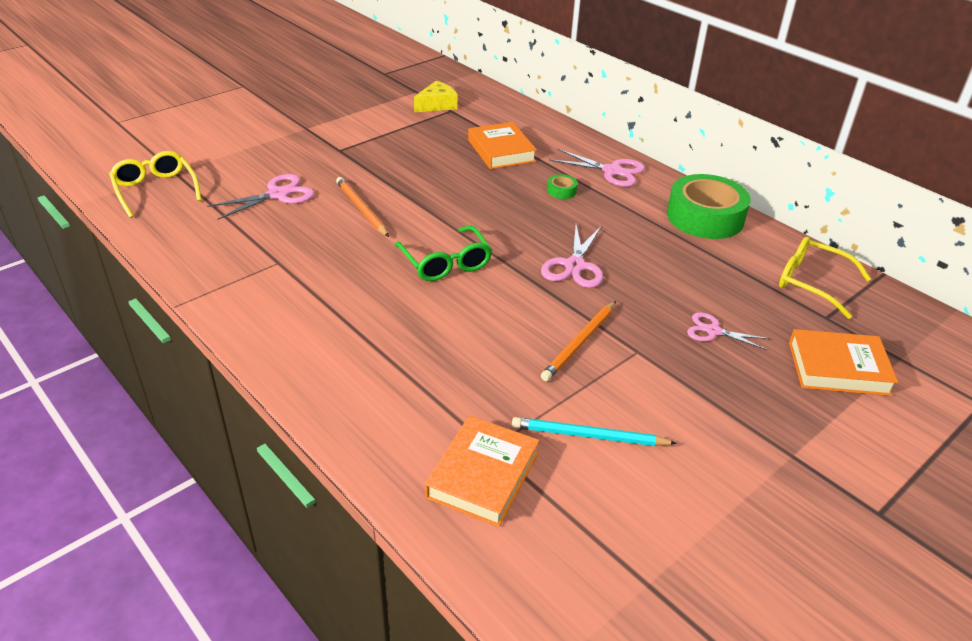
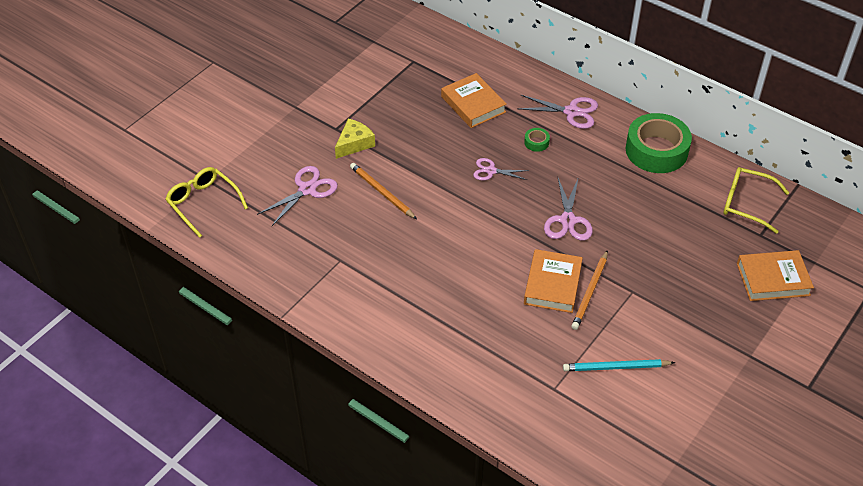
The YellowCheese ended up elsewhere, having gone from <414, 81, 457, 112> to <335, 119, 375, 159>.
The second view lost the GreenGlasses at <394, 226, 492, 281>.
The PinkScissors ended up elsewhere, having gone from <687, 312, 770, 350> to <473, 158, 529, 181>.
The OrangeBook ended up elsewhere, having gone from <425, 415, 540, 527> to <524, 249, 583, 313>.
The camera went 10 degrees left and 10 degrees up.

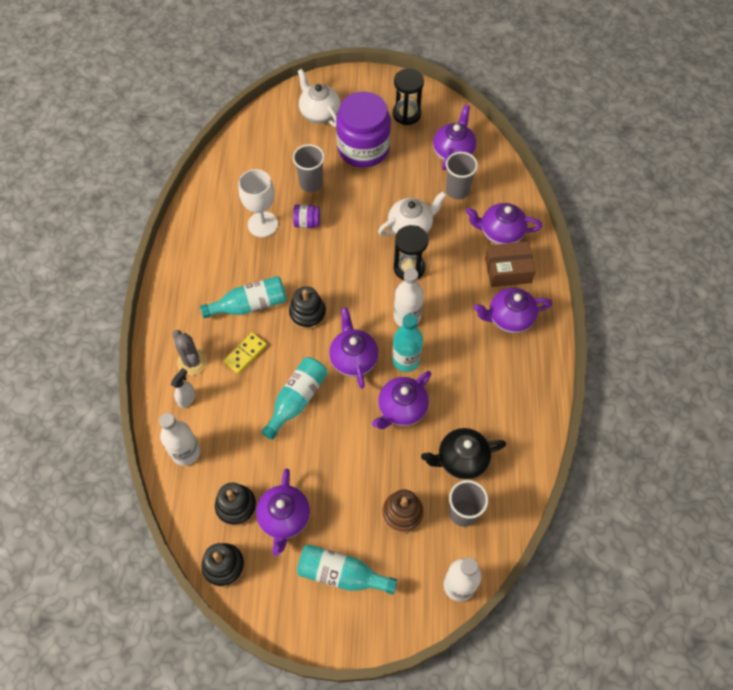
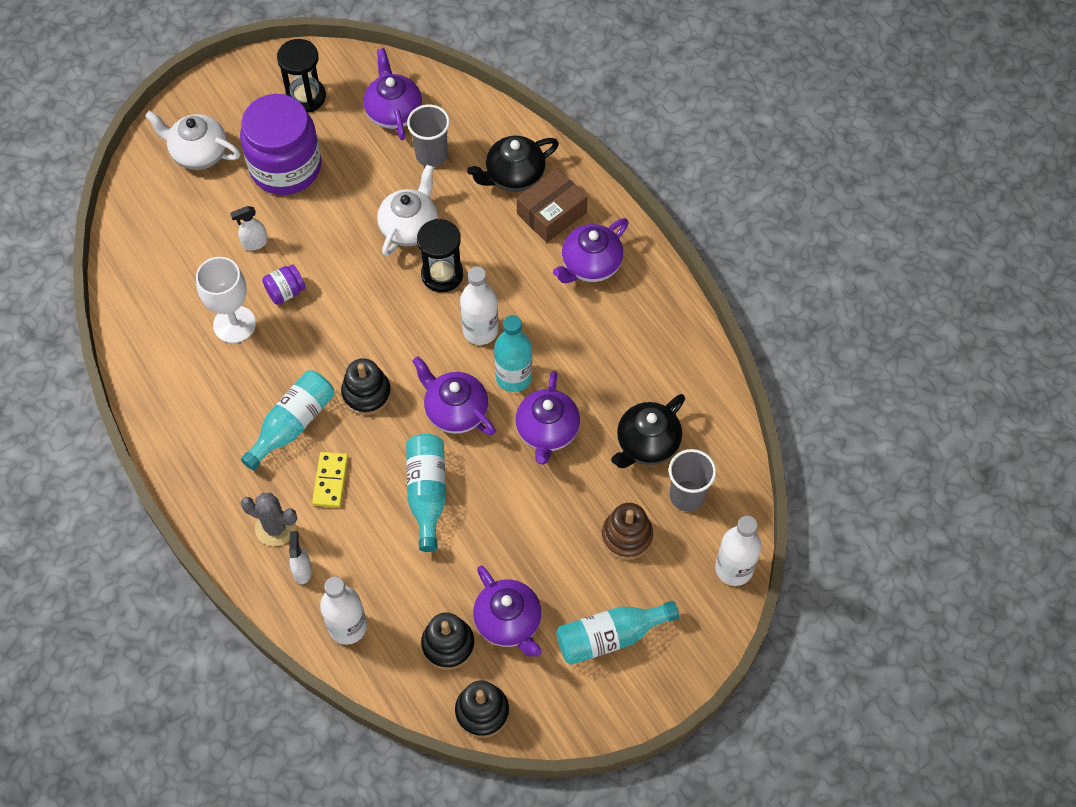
Where the GreyCup stood at <293, 144, 325, 192>, the WhiteSprayBottle came to stand at <230, 206, 268, 251>.
What was the PurpleTeapot at <466, 203, 542, 244> turned into the BlackTeapot at <467, 136, 559, 192>.
The camera went 35 degrees left and 0 degrees up.

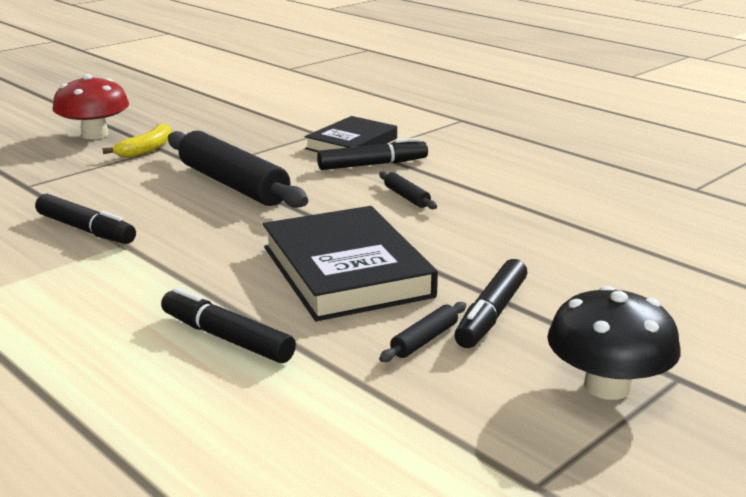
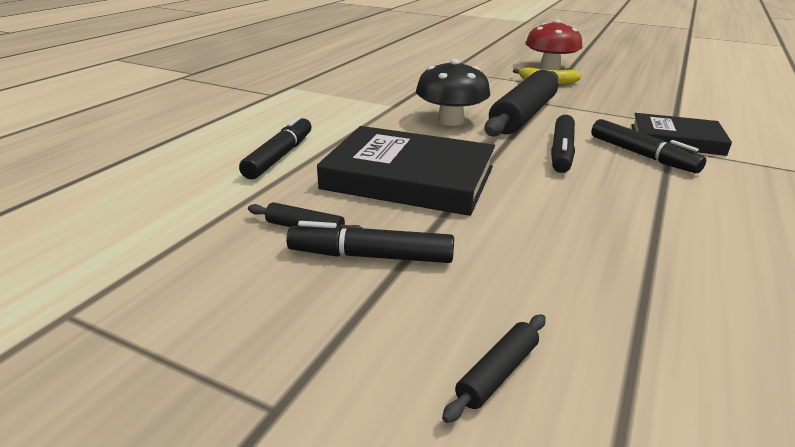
The BlackRollingPin ended up elsewhere, having gone from <379, 171, 437, 209> to <442, 314, 546, 423>.
The BlackMarker ended up elsewhere, having gone from <35, 194, 136, 244> to <551, 115, 575, 173>.
The BlackBook at <263, 206, 438, 321> ended up facing another way, 60 degrees clockwise from before.
The BlackMushroom ended up elsewhere, having gone from <547, 286, 681, 400> to <416, 59, 490, 126>.
The camera went 70 degrees right and 5 degrees up.

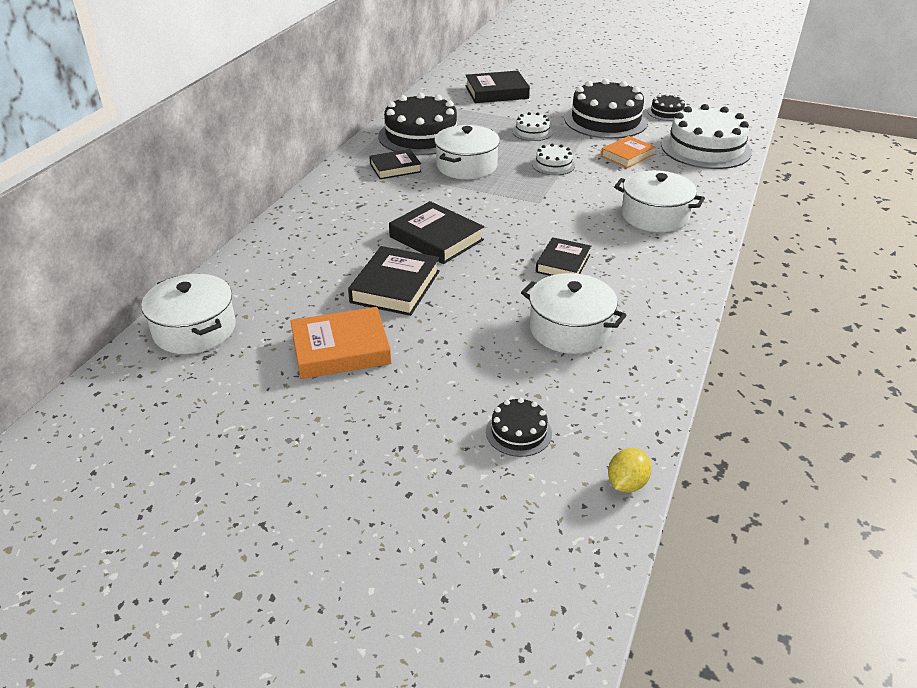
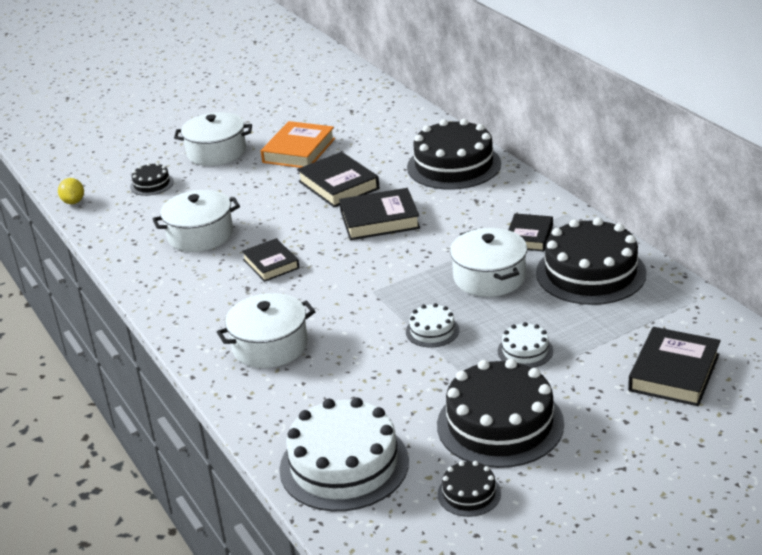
The second view lost the OrangeBook at <601, 136, 655, 168>.
The WhitePot ended up elsewhere, having gone from <141, 274, 236, 354> to <174, 112, 252, 166>.
The second view gained the BlackCake at <407, 119, 501, 190>.
The camera went 130 degrees right and 5 degrees down.

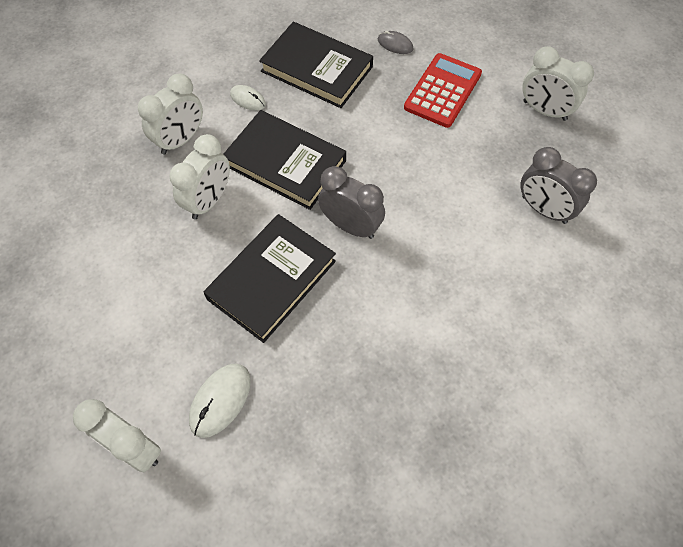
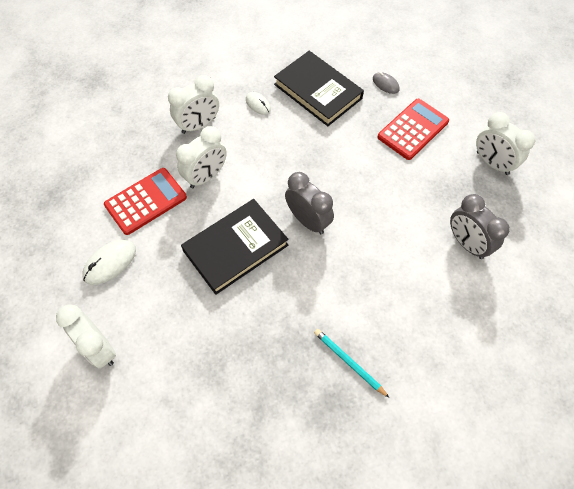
The second view lost the BlackBook at <224, 110, 346, 210>.
The WhiteMouse ended up elsewhere, having gone from <189, 363, 251, 438> to <82, 240, 136, 285>.
The second view gained the RedCalculator at <104, 168, 187, 235>.
The second view gained the TurquoisePencil at <314, 329, 389, 398>.
The camera went 15 degrees right and 0 degrees up.

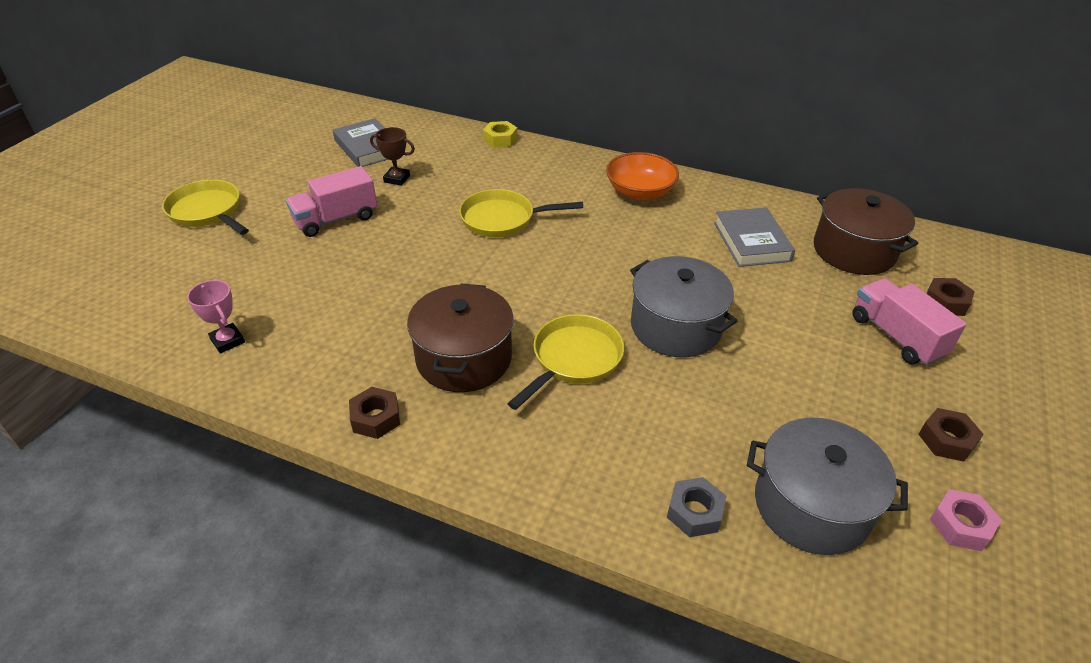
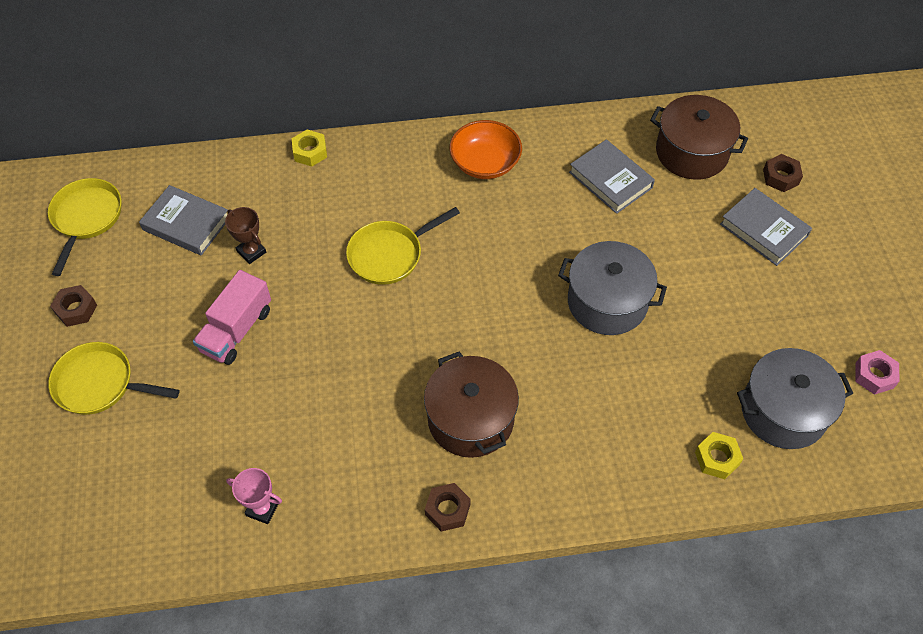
The BrownTrophy at <370, 127, 415, 186> ended up facing another way, 60 degrees clockwise from before.
Where the PinkTruck stood at <852, 278, 966, 366>, the GreyBook came to stand at <720, 188, 812, 266>.
The YellowPan ended up elsewhere, having gone from <507, 314, 624, 410> to <48, 178, 122, 276>.
The BrownNut ended up elsewhere, having gone from <919, 408, 984, 462> to <50, 285, 97, 327>.
What was the GreyNut at <667, 477, 726, 537> turned into the YellowNut at <695, 432, 743, 479>.
The camera went 30 degrees left and 15 degrees up.

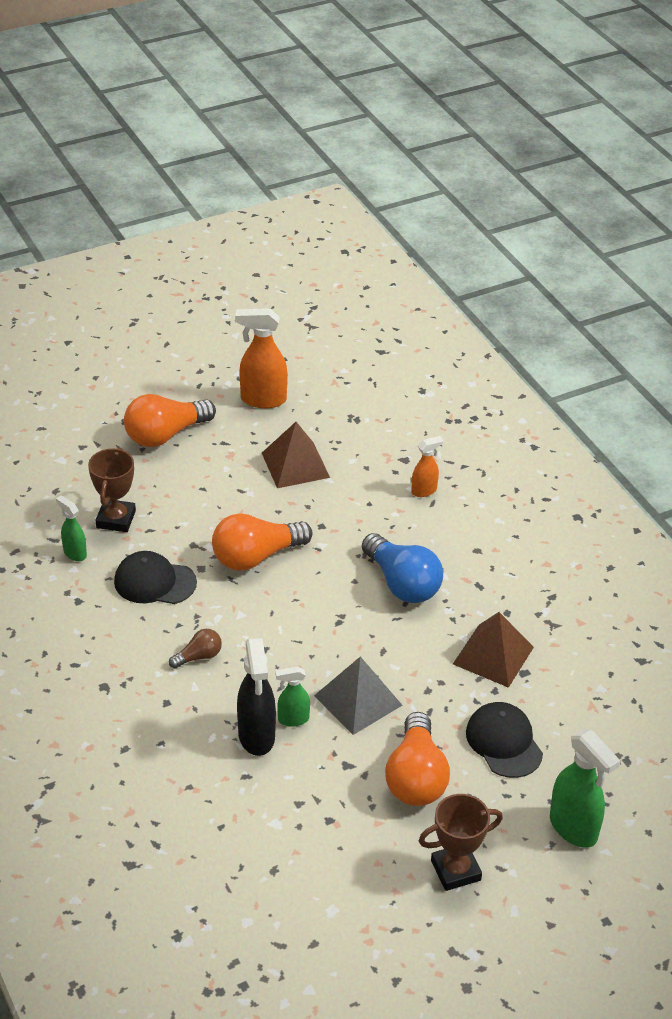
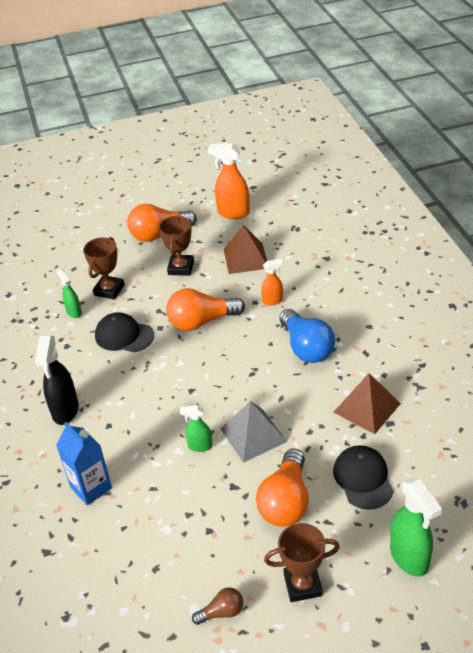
The OrangeSprayBottle ended up elsewhere, having gone from <411, 436, 443, 497> to <261, 259, 283, 306>.
The BrownLightBulb ended up elsewhere, having gone from <169, 629, 222, 669> to <192, 587, 243, 625>.
The BlackSprayBottle ended up elsewhere, having gone from <237, 638, 276, 756> to <35, 336, 79, 425>.
The second view gained the BrownTrophy at <159, 215, 194, 276>.
The second view gained the BlueCarton at <56, 422, 112, 505>.
The camera went 15 degrees right and 0 degrees up.

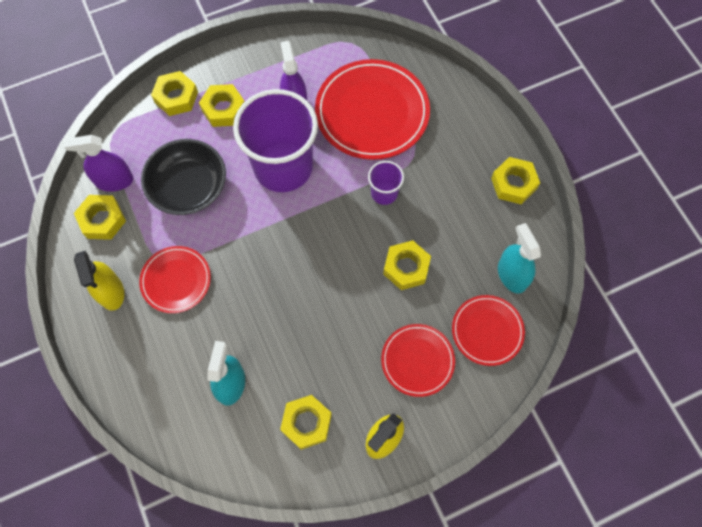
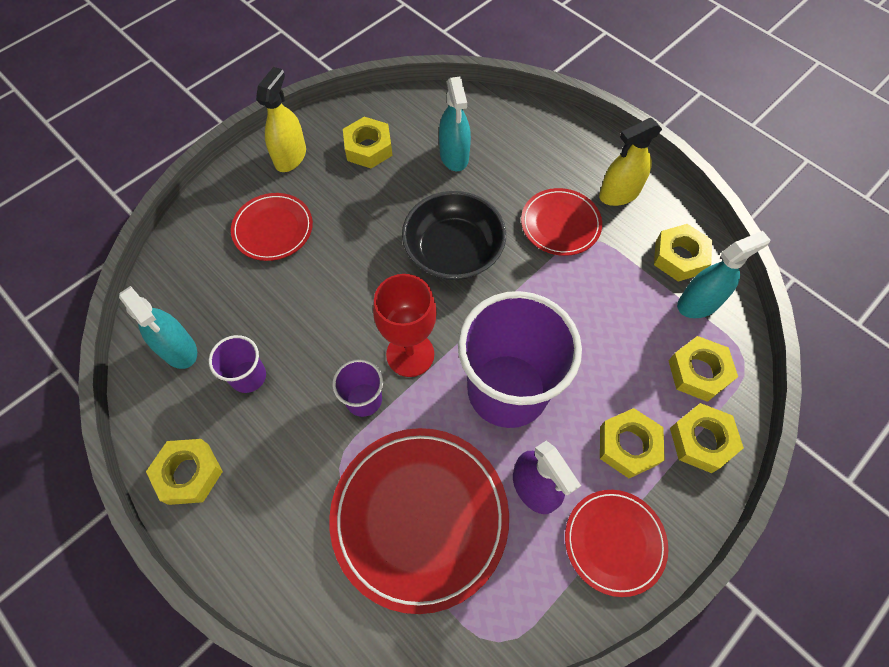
What was the PurpleSprayBottle at <64, 135, 133, 192> turned into the TurquoiseSprayBottle at <677, 231, 770, 318>.
The BlackBowl ended up elsewhere, having gone from <141, 139, 226, 215> to <402, 191, 506, 280>.
The YellowNut ended up elsewhere, having gone from <383, 240, 431, 290> to <668, 336, 738, 402>.
The YellowSprayBottle at <74, 251, 124, 311> ended up facing another way, 75 degrees counterclockwise from before.
The RedPlate ended up elsewhere, having gone from <452, 295, 525, 366> to <565, 490, 668, 597>.
The second view gained the RedGoblet at <373, 274, 437, 377>.
The second view gained the PurpleCup at <209, 335, 266, 393>.
The camera went 160 degrees right and 5 degrees down.

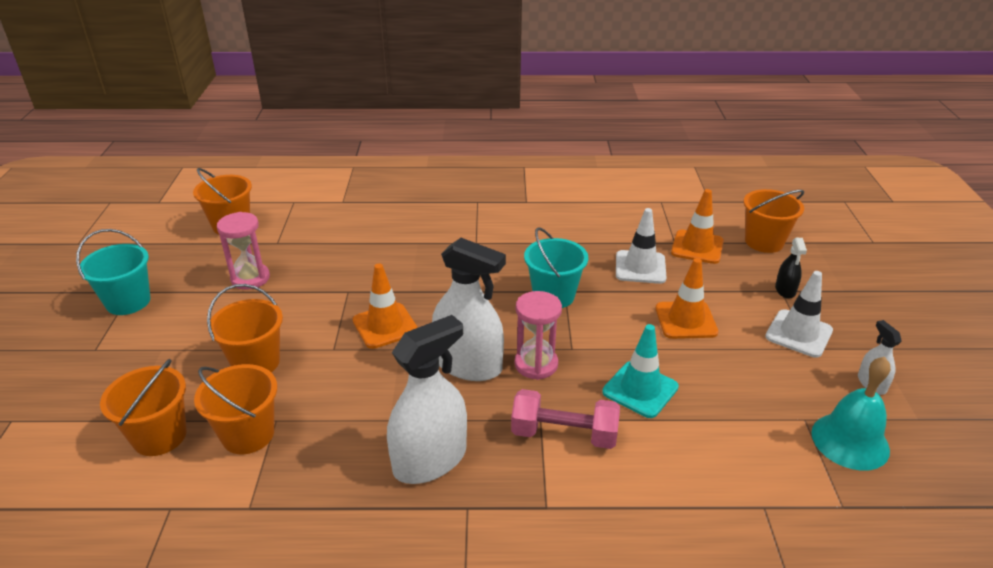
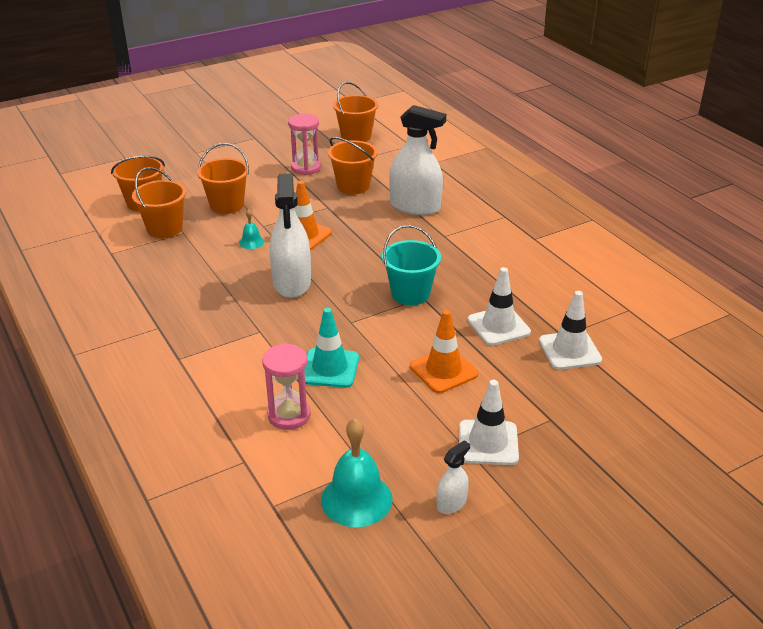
What was the OrangeTrafficCone at <671, 189, 724, 264> turned into the WhiteTrafficCone at <539, 291, 602, 370>.
The OrangeBucket ended up elsewhere, having gone from <744, 189, 804, 253> to <328, 137, 378, 194>.
The second view lost the TurquoiseBucket at <76, 229, 150, 315>.
The second view lost the BlackSprayBottle at <775, 238, 807, 299>.
The PinkHourglass ended up elsewhere, having gone from <515, 291, 562, 380> to <262, 343, 311, 430>.
The WhiteSprayBottle ended up elsewhere, having gone from <387, 315, 467, 484> to <389, 105, 446, 215>.
The second view lost the PinkDumbbell at <511, 389, 620, 449>.
The second view gained the TurquoiseBell at <239, 209, 264, 249>.
The camera went 60 degrees right and 0 degrees up.

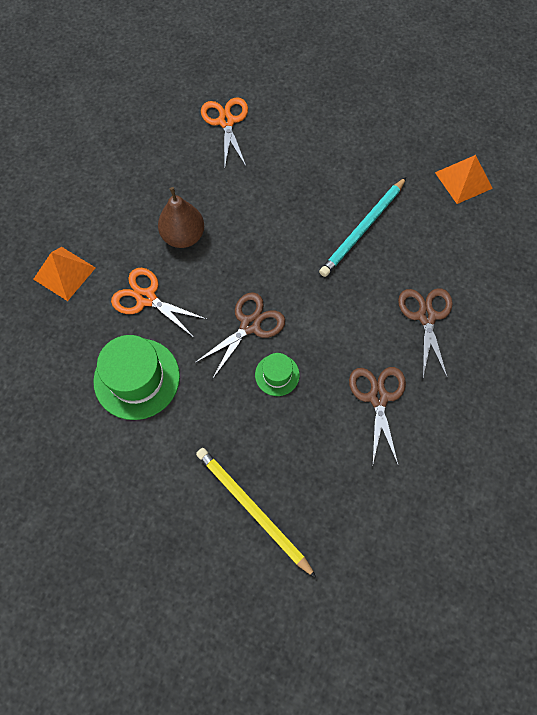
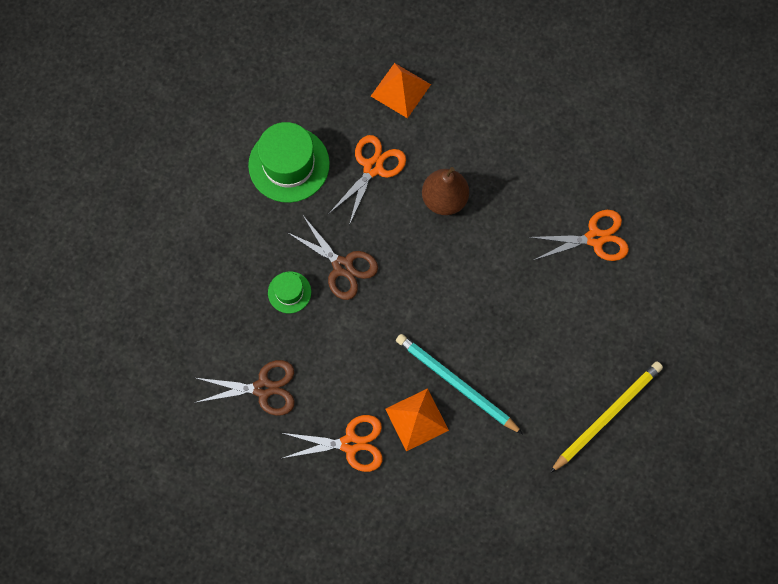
The OrangePyramid ended up elsewhere, having gone from <435, 155, 493, 204> to <386, 388, 449, 451>.
What was the BrownScissors at <398, 288, 452, 379> turned into the OrangeScissors at <282, 415, 383, 472>.
The YellowPencil ended up elsewhere, having gone from <196, 448, 316, 578> to <550, 362, 663, 473>.
The camera went 90 degrees right and 5 degrees up.

